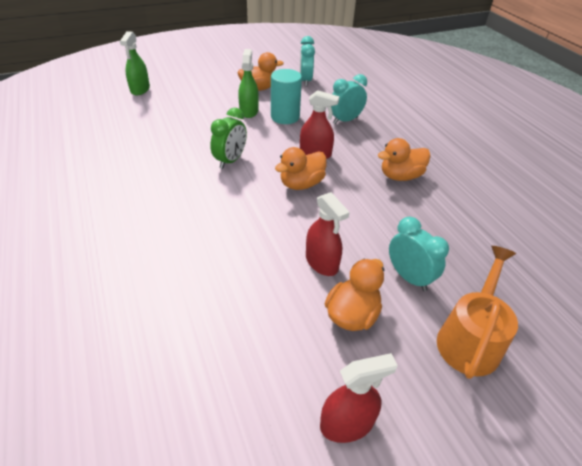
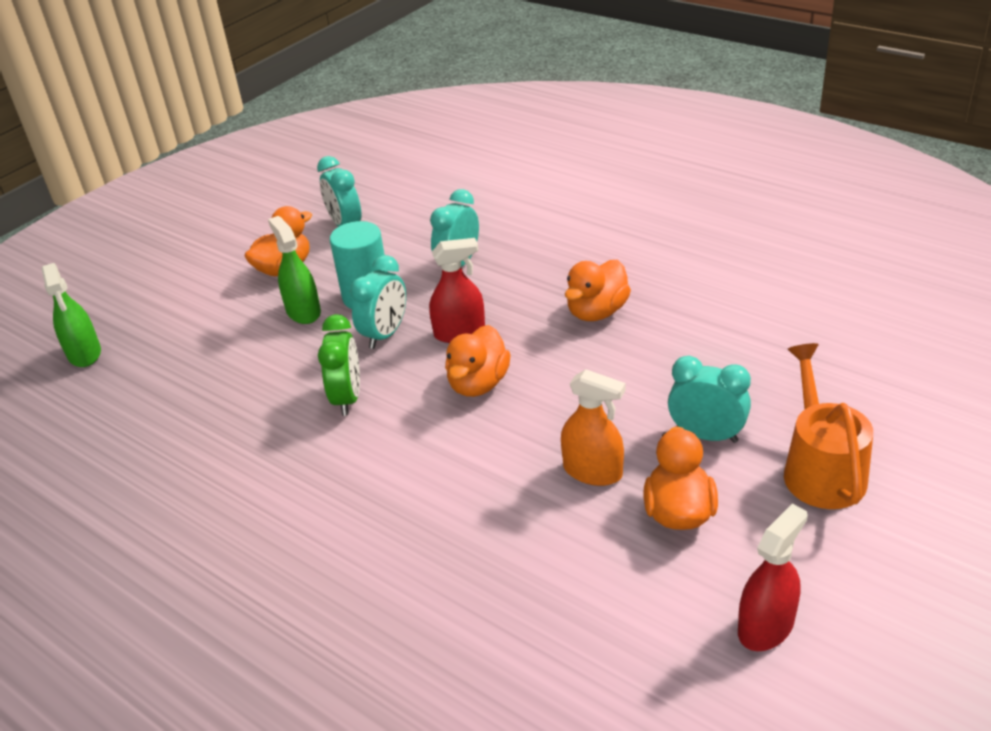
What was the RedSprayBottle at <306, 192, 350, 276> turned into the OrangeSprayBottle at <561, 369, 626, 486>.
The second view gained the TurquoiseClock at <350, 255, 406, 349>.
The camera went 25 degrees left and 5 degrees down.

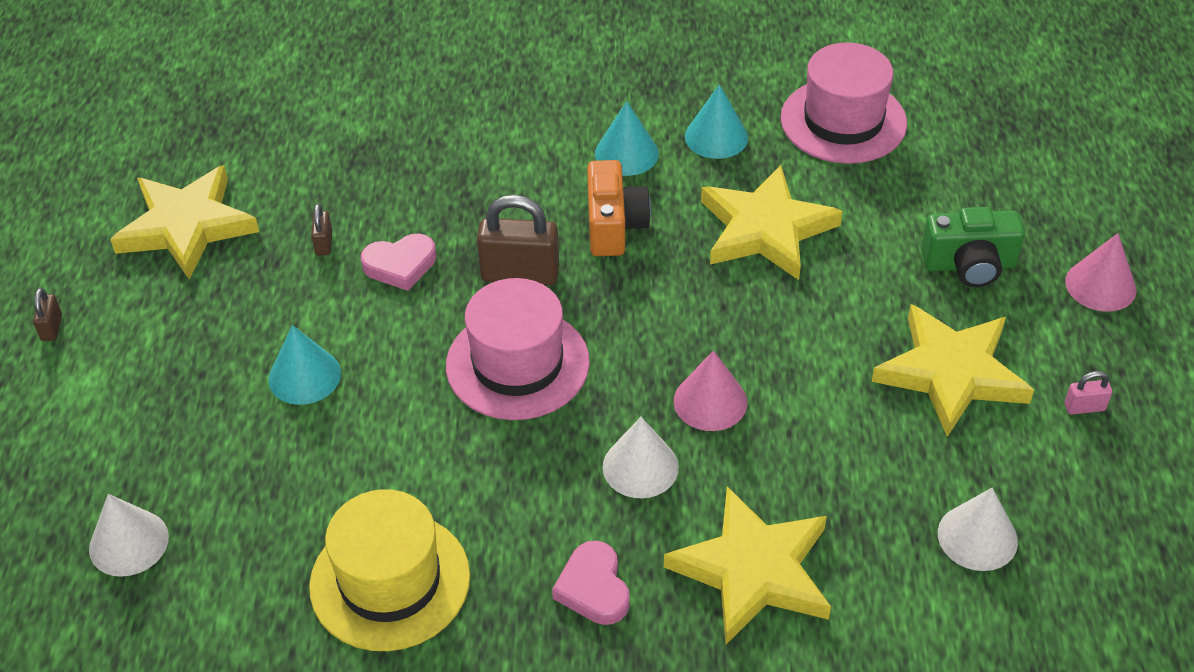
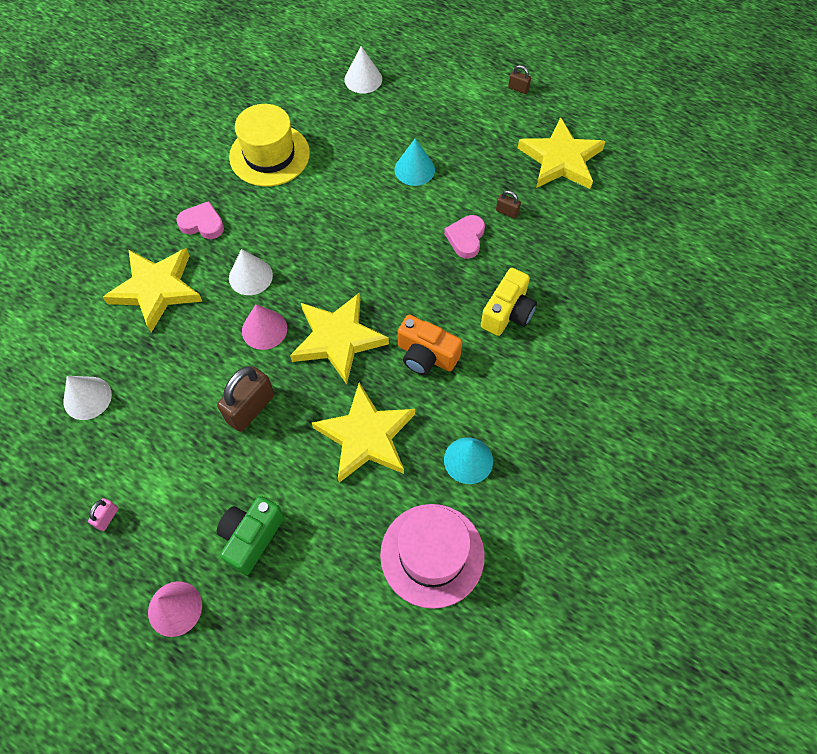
The second view lost the TurquoiseCone at <595, 101, 659, 176>.
The BrownPadlock ended up elsewhere, having gone from <477, 195, 559, 285> to <217, 367, 275, 432>.
The second view lost the PinkHat at <446, 278, 590, 420>.
The YellowStar ended up elsewhere, having gone from <872, 304, 1034, 437> to <290, 292, 389, 384>.
The second view gained the YellowCamera at <481, 268, 537, 336>.
The camera went 120 degrees right and 15 degrees up.

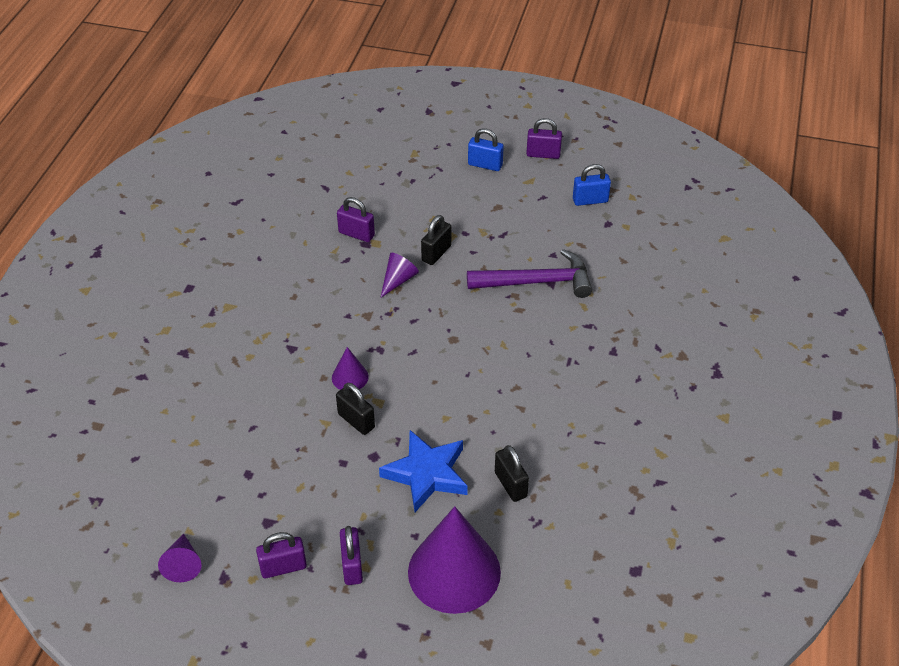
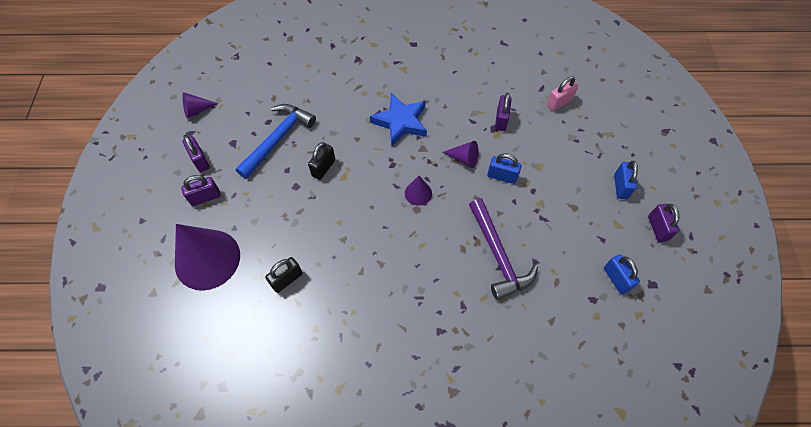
What was the BlackPadlock at <421, 215, 451, 265> turned into the BluePadlock at <487, 153, 522, 184>.
The PurpleCone ended up elsewhere, having gone from <332, 347, 369, 390> to <405, 176, 432, 206>.
The BlueStar ended up elsewhere, having gone from <379, 430, 468, 512> to <370, 93, 427, 146>.
The second view gained the PinkPadlock at <547, 77, 578, 111>.
The second view gained the BlueHammer at <236, 104, 316, 179>.
The camera went 75 degrees right and 15 degrees up.

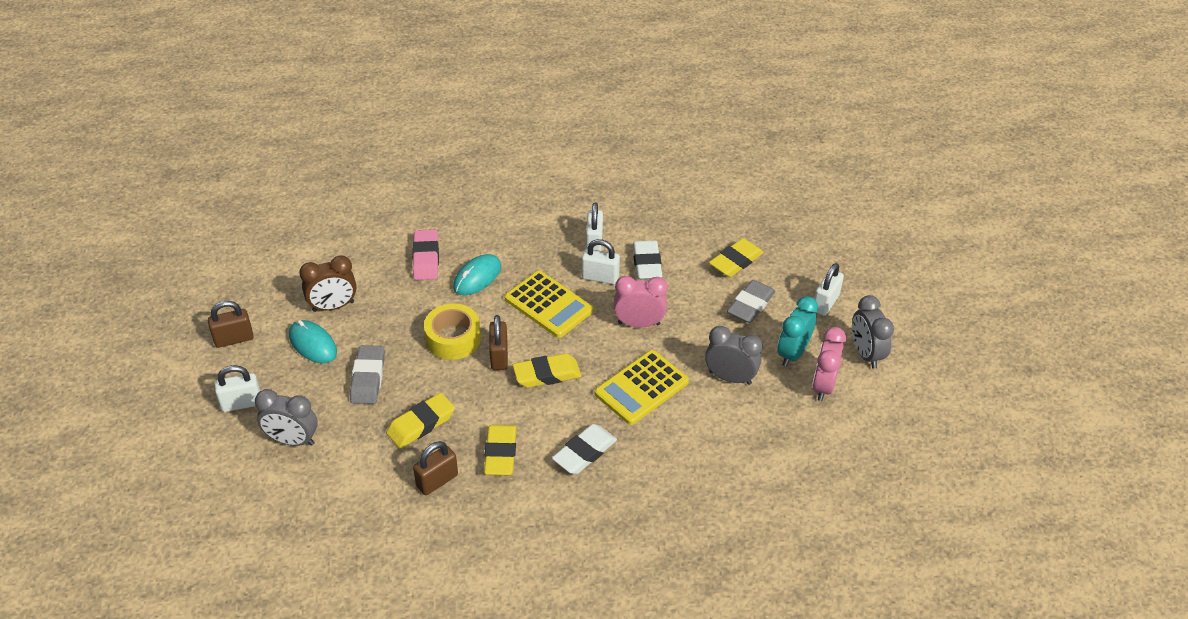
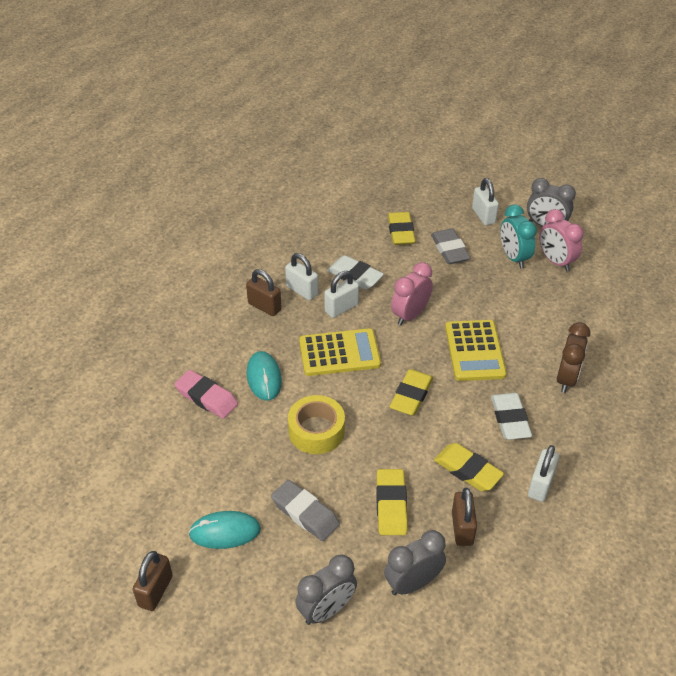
The BrownClock ended up elsewhere, having gone from <299, 255, 357, 312> to <557, 322, 590, 393>.
The BrownPadlock ended up elsewhere, having gone from <489, 315, 508, 370> to <246, 269, 282, 316>.
The GreyClock ended up elsewhere, having gone from <705, 326, 763, 385> to <384, 530, 446, 595>.
The WhitePadlock ended up elsewhere, having gone from <215, 365, 260, 412> to <528, 445, 559, 502>.
The camera went 50 degrees left and 0 degrees up.

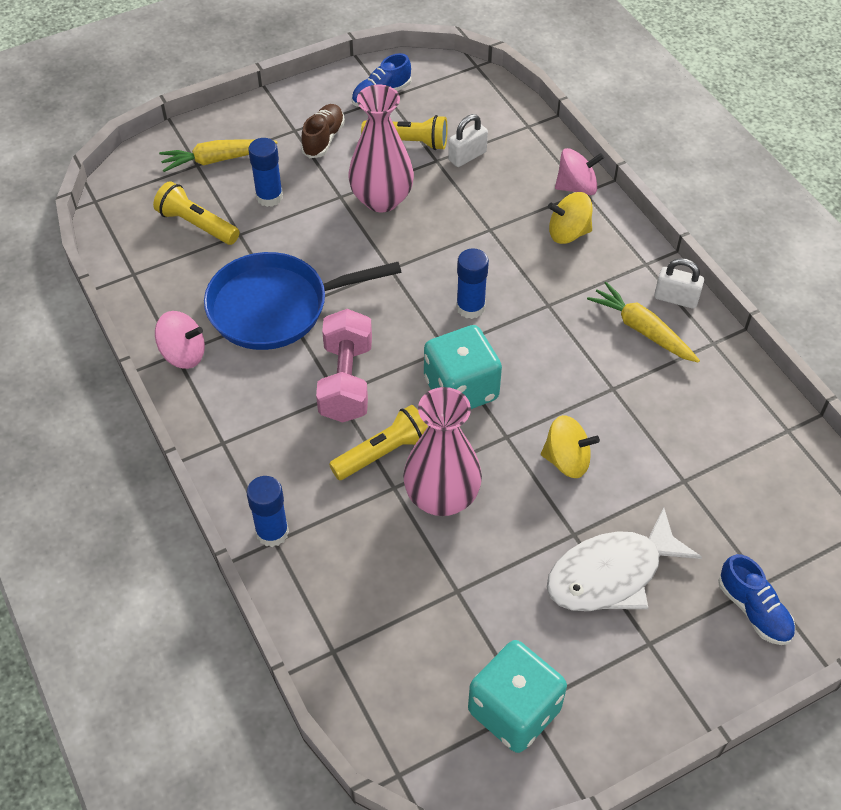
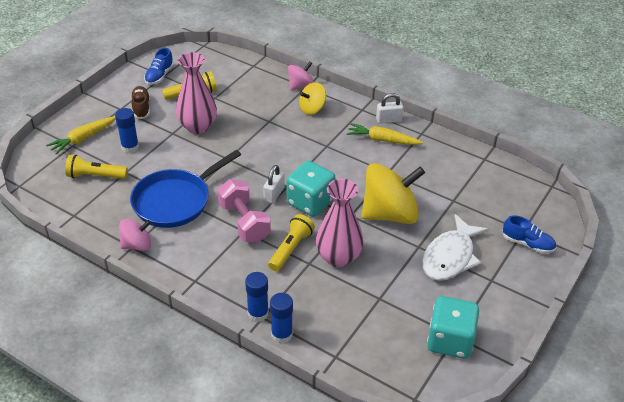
The WhitePadlock ended up elsewhere, having gone from <448, 114, 488, 167> to <263, 165, 285, 203>.
The BlueGlueStick ended up elsewhere, having gone from <456, 248, 489, 319> to <270, 293, 293, 344>.
The size of the YellowSpinningTop at <541, 415, 600, 478> changed by a factor of 1.92.
The camera went 30 degrees left and 10 degrees down.

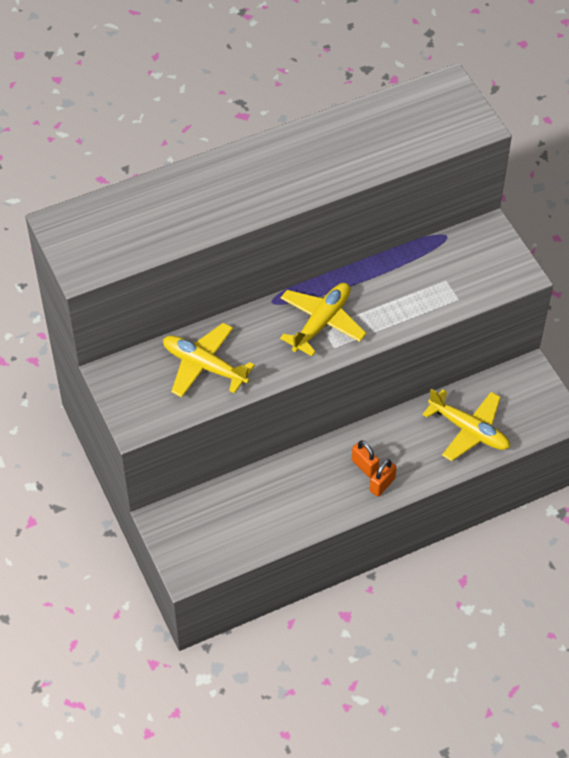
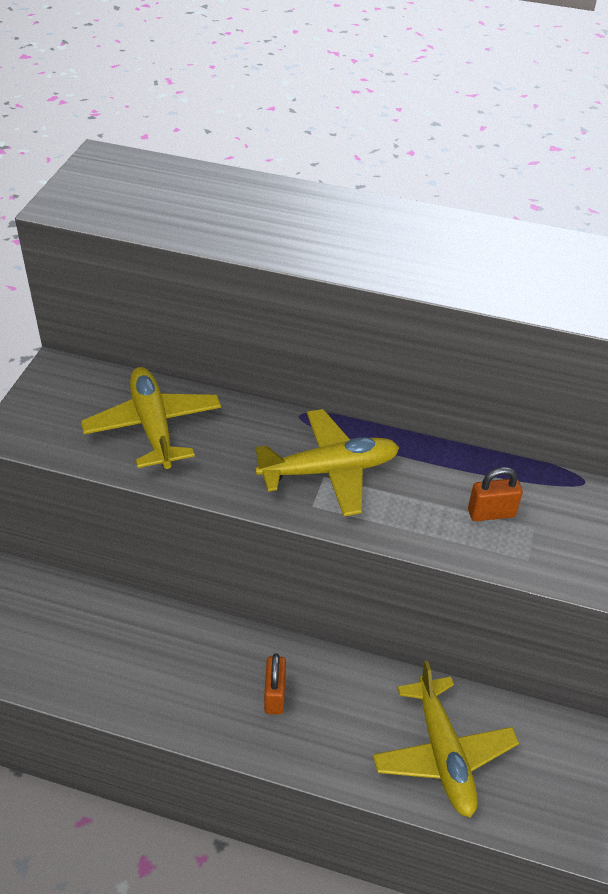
The OrangePadlock ended up elsewhere, having gone from <369, 459, 397, 497> to <468, 467, 523, 521>.
The camera went 40 degrees right and 10 degrees down.

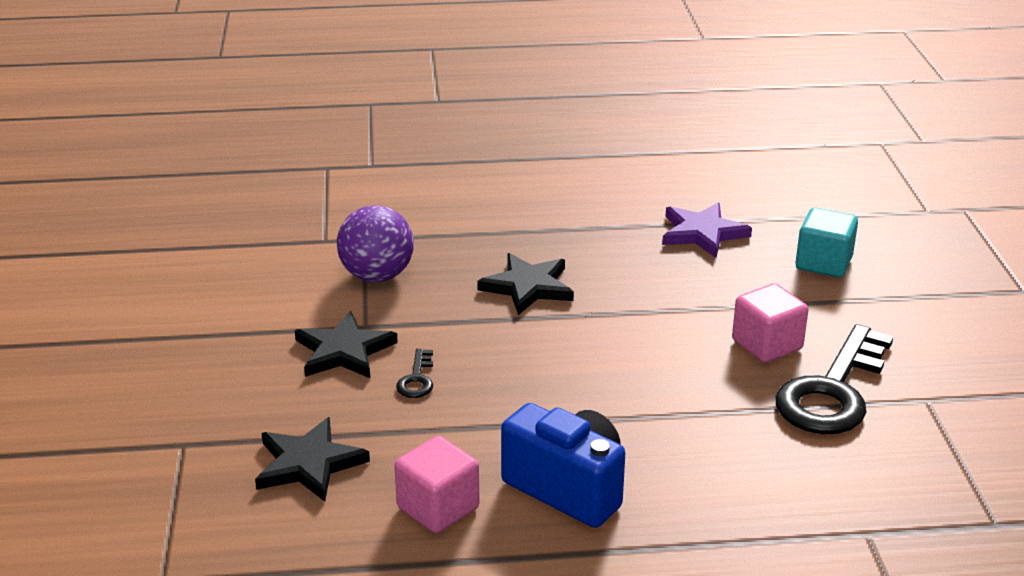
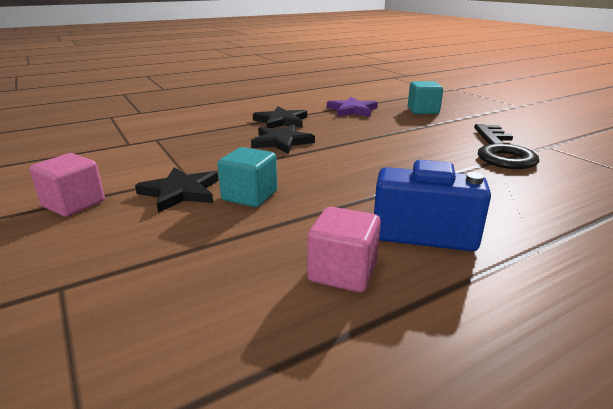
The second view lost the PurpleBall at <337, 205, 414, 282>.
The PinkCube ended up elsewhere, having gone from <732, 283, 808, 363> to <29, 153, 105, 217>.
Where the BlackKey stood at <396, 349, 433, 398>, the TurquoiseCube came to stand at <217, 147, 277, 207>.
The BlackStar ended up elsewhere, having gone from <255, 417, 370, 502> to <253, 106, 307, 128>.
The camera went 25 degrees left and 5 degrees down.

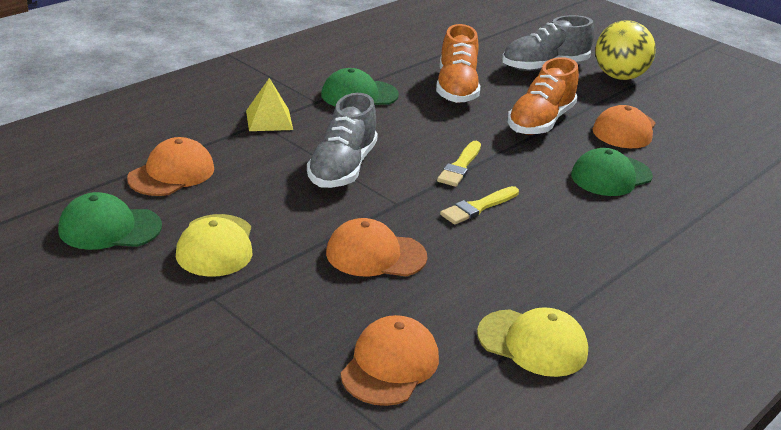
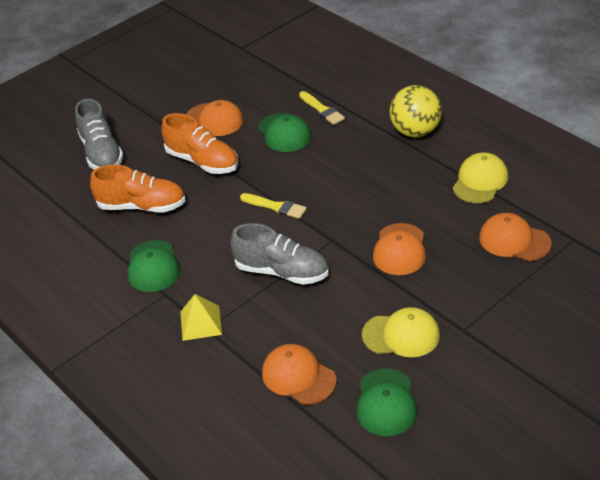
The YellowBall ended up elsewhere, having gone from <595, 20, 656, 80> to <390, 85, 442, 137>.
The YellowBrush ended up elsewhere, having gone from <440, 186, 519, 225> to <299, 91, 345, 125>.
The camera went 80 degrees left and 10 degrees up.

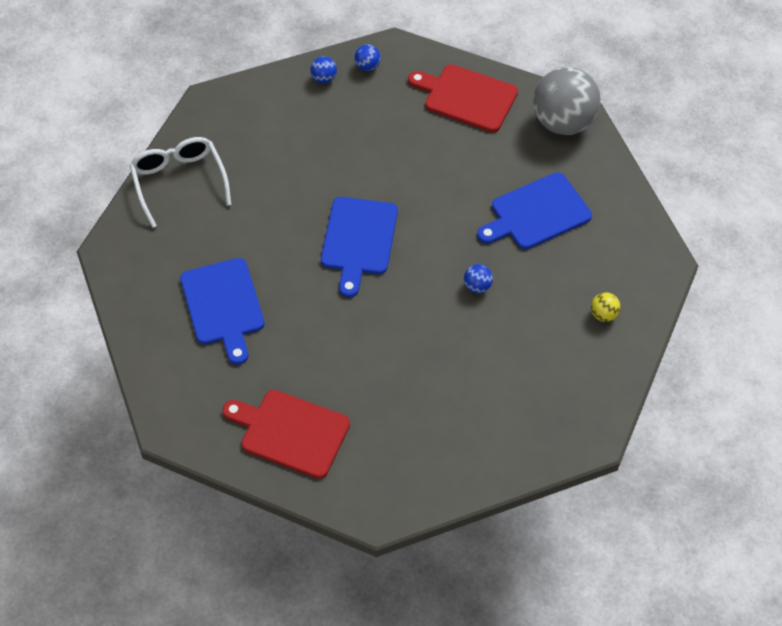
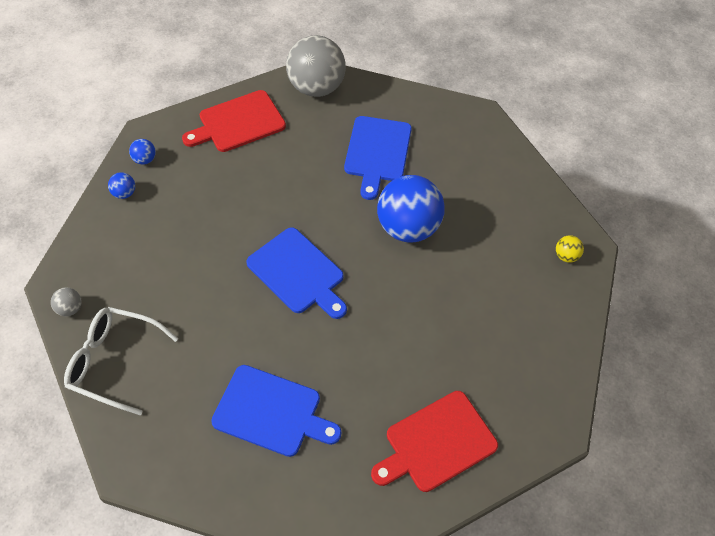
The size of the BlueBall at <464, 264, 493, 293> changed by a factor of 2.46.
The YellowBall ended up elsewhere, having gone from <591, 292, 621, 322> to <556, 235, 584, 263>.
The second view gained the GreyBall at <51, 287, 82, 316>.
The camera went 55 degrees left and 0 degrees up.

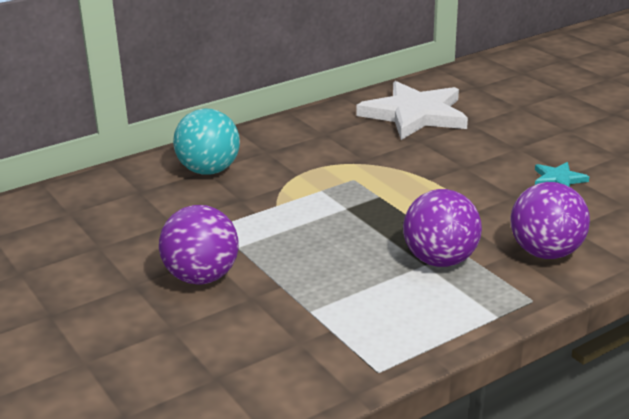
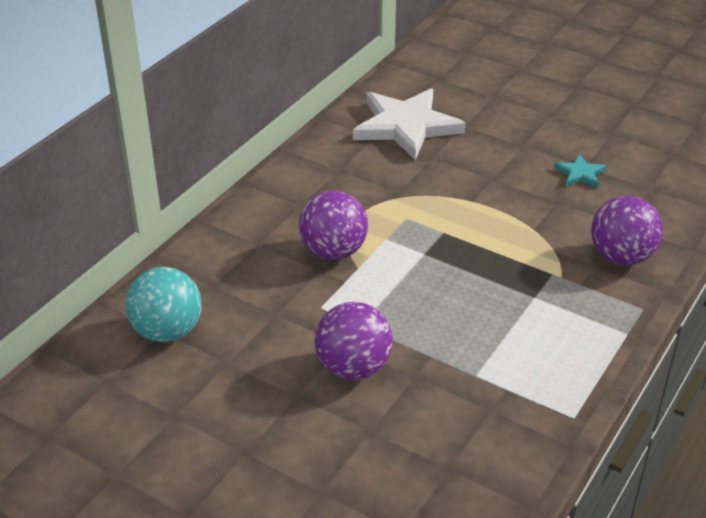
The TurquoiseBall ended up elsewhere, having gone from <173, 109, 240, 175> to <125, 267, 202, 342>.
The PurpleBall ended up elsewhere, having gone from <403, 189, 482, 267> to <299, 191, 368, 260>.
The camera went 25 degrees left and 10 degrees up.

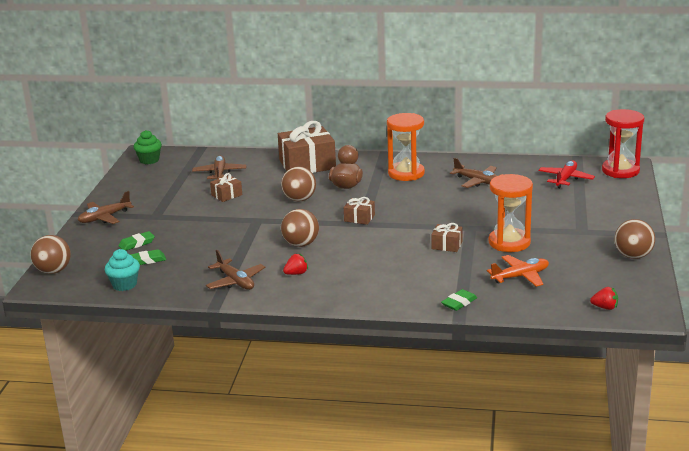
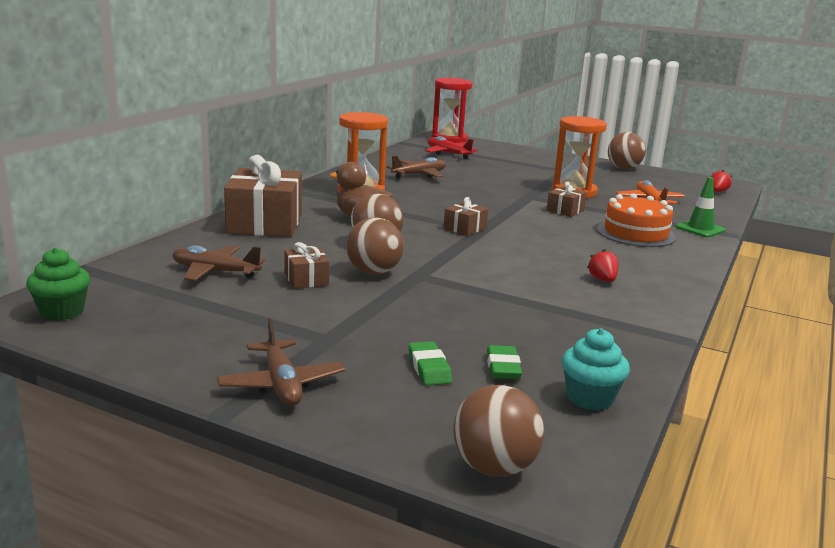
The BrownBall ended up elsewhere, having gone from <281, 209, 319, 247> to <346, 217, 404, 275>.
The second view lost the BrownPlane at <206, 250, 265, 290>.
Where the GreenEraser stood at <441, 289, 477, 311>, the GreenTrafficCone came to stand at <676, 177, 726, 237>.
The second view gained the OrangeCake at <597, 193, 676, 247>.
The camera went 75 degrees left and 5 degrees down.

